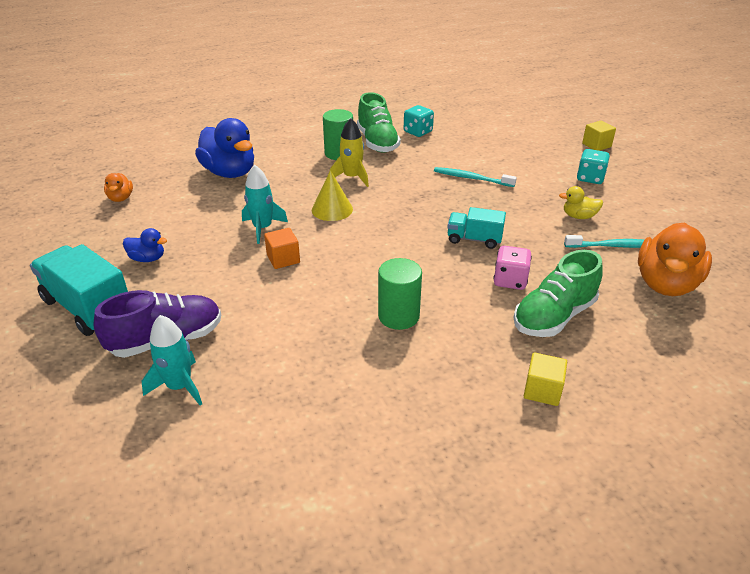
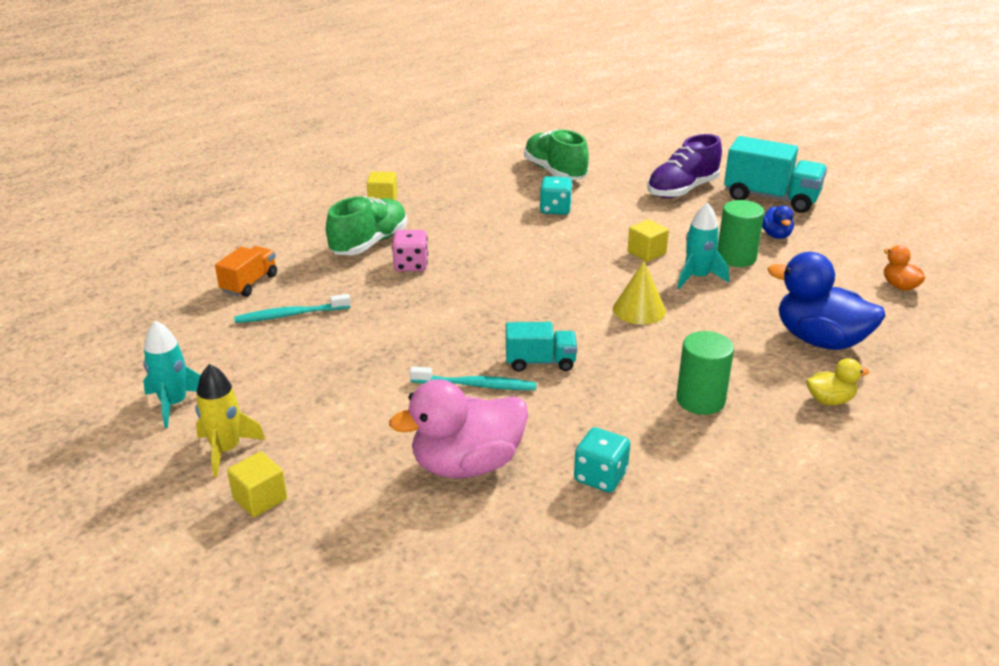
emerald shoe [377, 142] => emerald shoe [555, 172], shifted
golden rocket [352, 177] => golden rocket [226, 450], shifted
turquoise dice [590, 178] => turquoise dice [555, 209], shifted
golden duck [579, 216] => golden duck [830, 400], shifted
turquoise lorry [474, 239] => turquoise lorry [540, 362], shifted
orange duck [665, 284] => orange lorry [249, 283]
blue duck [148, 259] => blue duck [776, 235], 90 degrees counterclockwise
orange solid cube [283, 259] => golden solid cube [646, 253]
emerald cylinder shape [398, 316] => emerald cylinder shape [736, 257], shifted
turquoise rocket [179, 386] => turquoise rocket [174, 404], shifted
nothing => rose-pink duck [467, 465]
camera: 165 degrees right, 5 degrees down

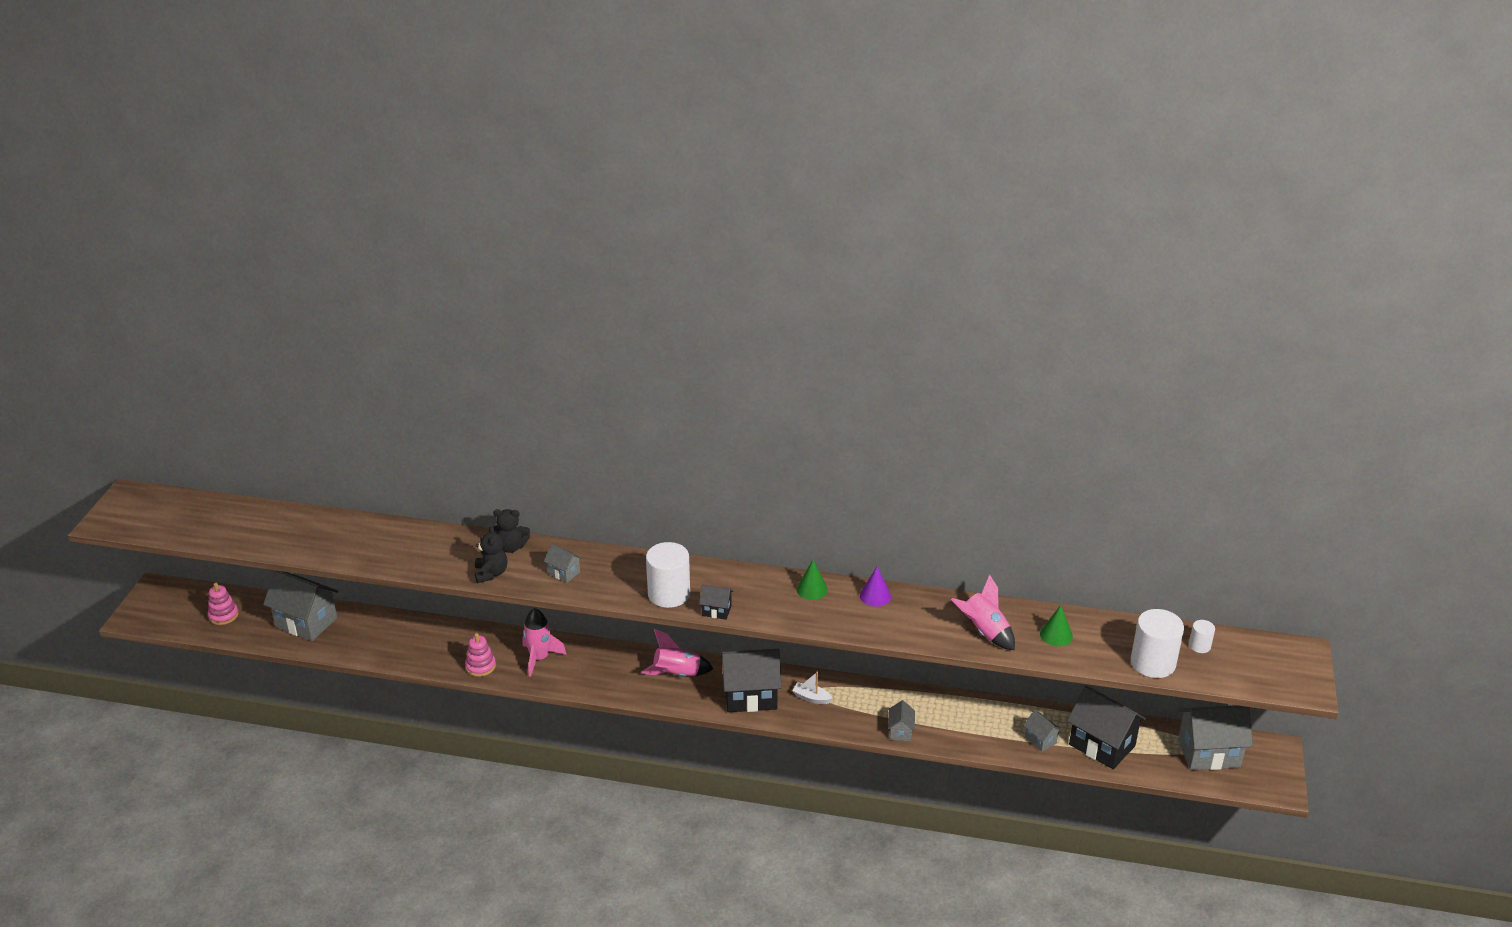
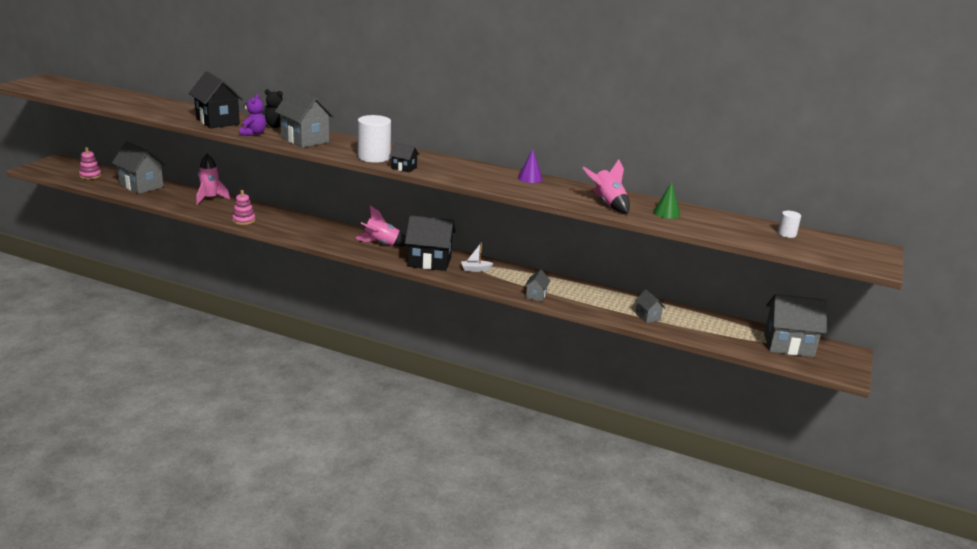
black teddy bear [491, 573] => royal purple teddy bear [253, 133]
gray cottage [564, 573] => gray cottage [305, 140], x2.06
emerald cone shape [812, 589] => nothing
rose-pink rocket [539, 658] => rose-pink rocket [210, 198], shifted
snow-white cylinder shape [1153, 663] => nothing
snow-white toy boat [811, 698] => snow-white toy boat [475, 269], 45 degrees counterclockwise
black cottage [1102, 745] => black cottage [217, 121], shifted
camera: 10 degrees right, 10 degrees down

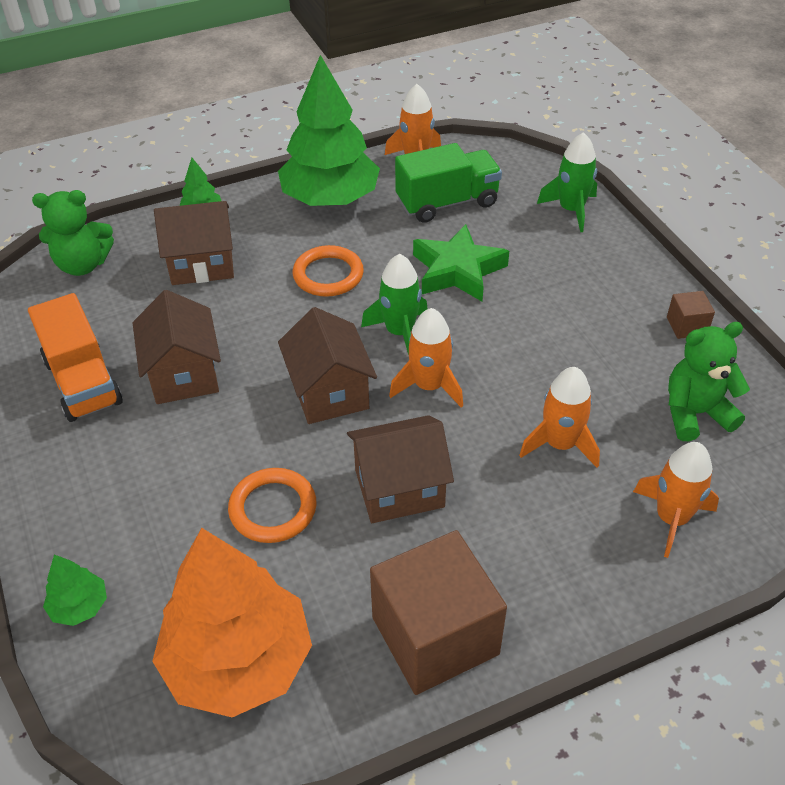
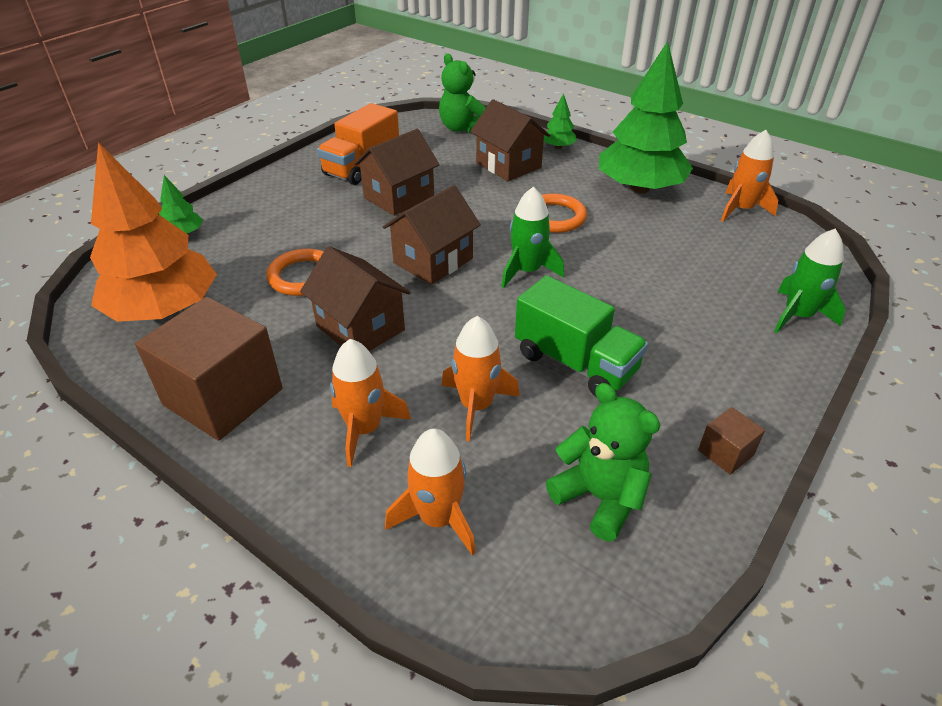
emerald lorry [447, 203] => emerald lorry [575, 363], shifted
emerald star [458, 270] => nothing
orange rocket [429, 386] => orange rocket [364, 429], shifted
camera: 60 degrees right, 5 degrees down

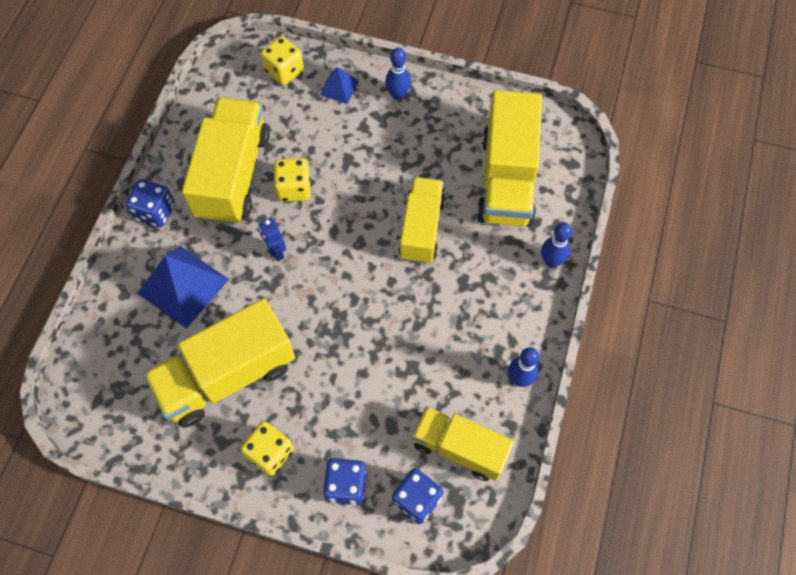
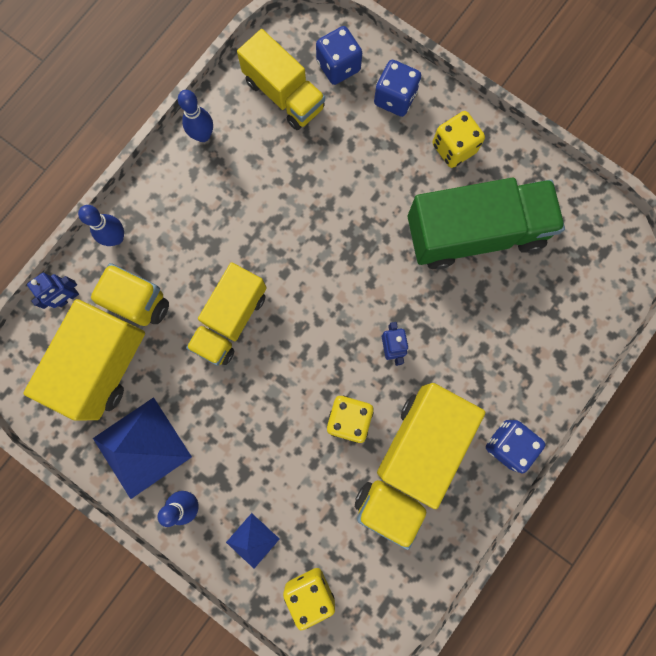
blue solid pyramid [183, 286] => blue solid pyramid [142, 447], shifted
golden lorry [227, 375] => emerald lorry [475, 233]
nothing => blue robot figure [68, 298]
camera: 160 degrees left, 15 degrees up

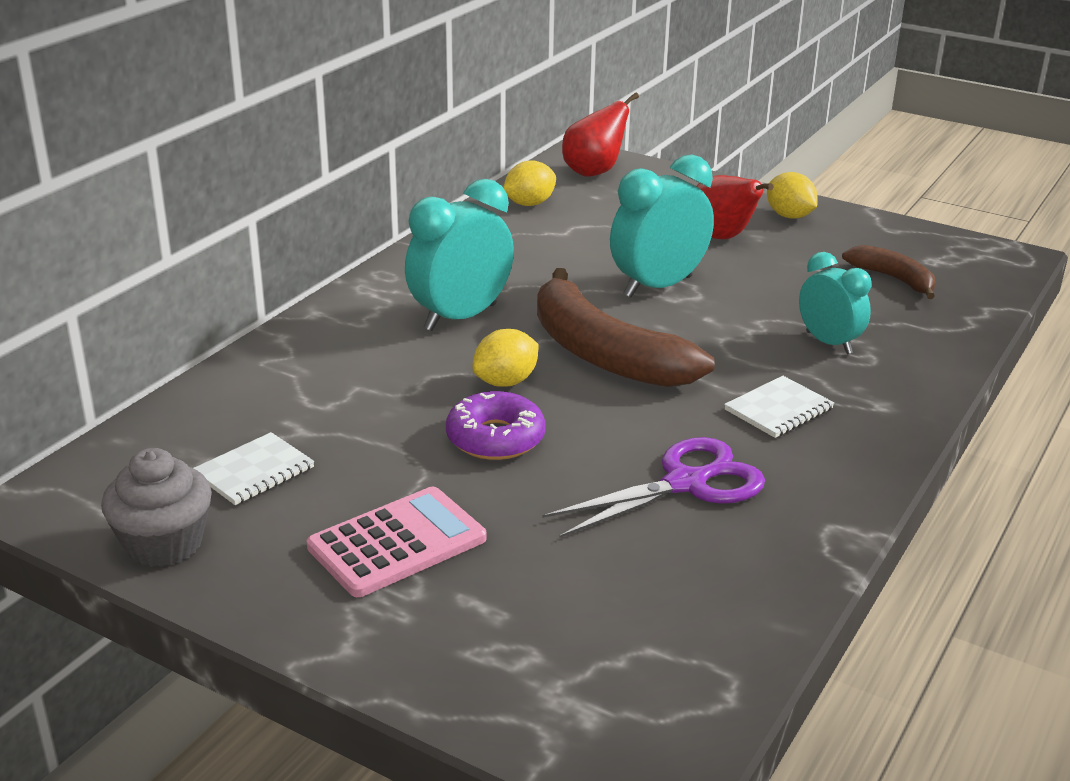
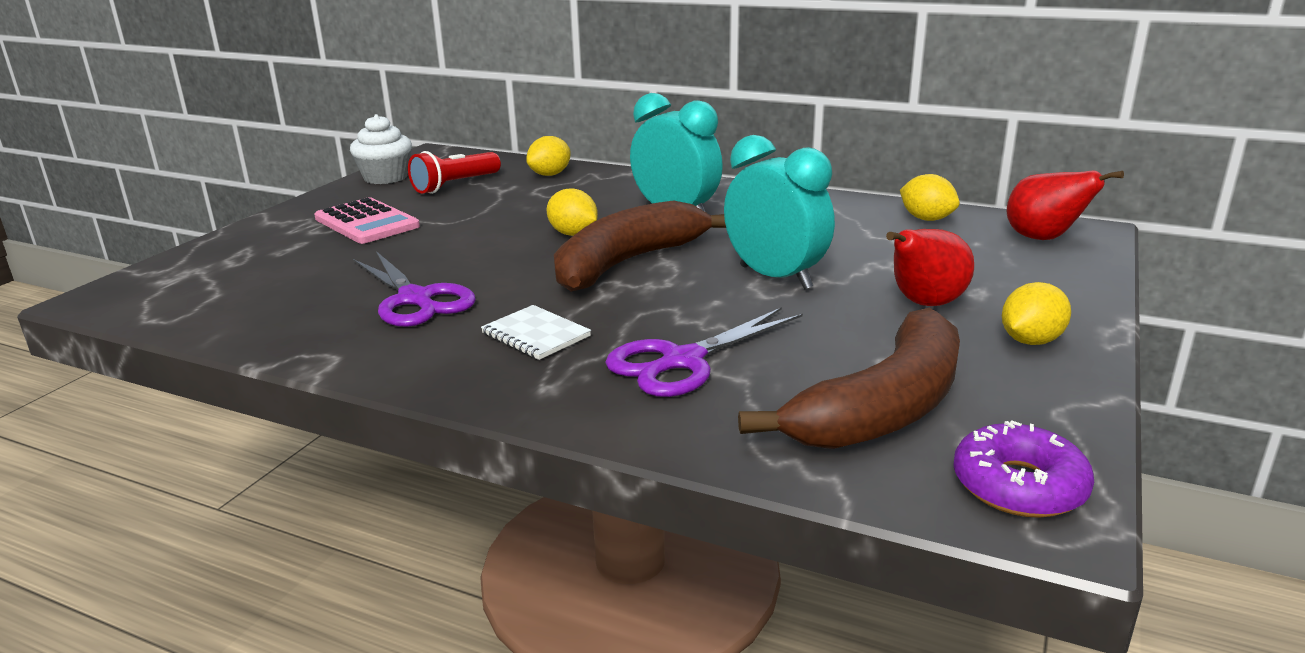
russet banana [893, 279] => russet banana [884, 407], x1.93
turquoise bedside clock [828, 343] => royal purple pair of scissors [683, 361]
royal purple doughnut [495, 438] => royal purple doughnut [1019, 486], shifted
snow-white notebook [254, 471] => scarlet pocket torch [455, 185]
gray muffin [164, 543] => snow-white muffin [385, 177]
nothing => golden lemon [550, 174]
camera: 85 degrees right, 5 degrees down

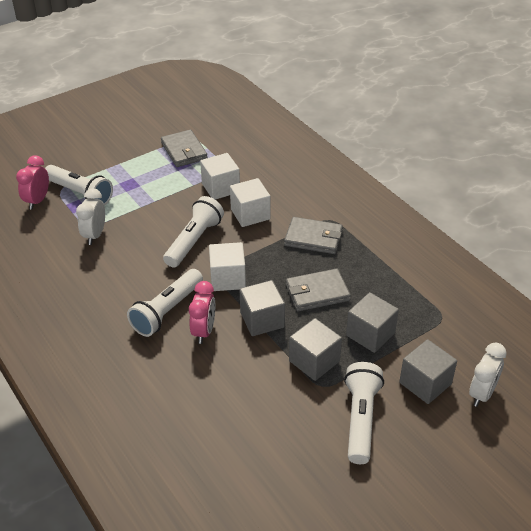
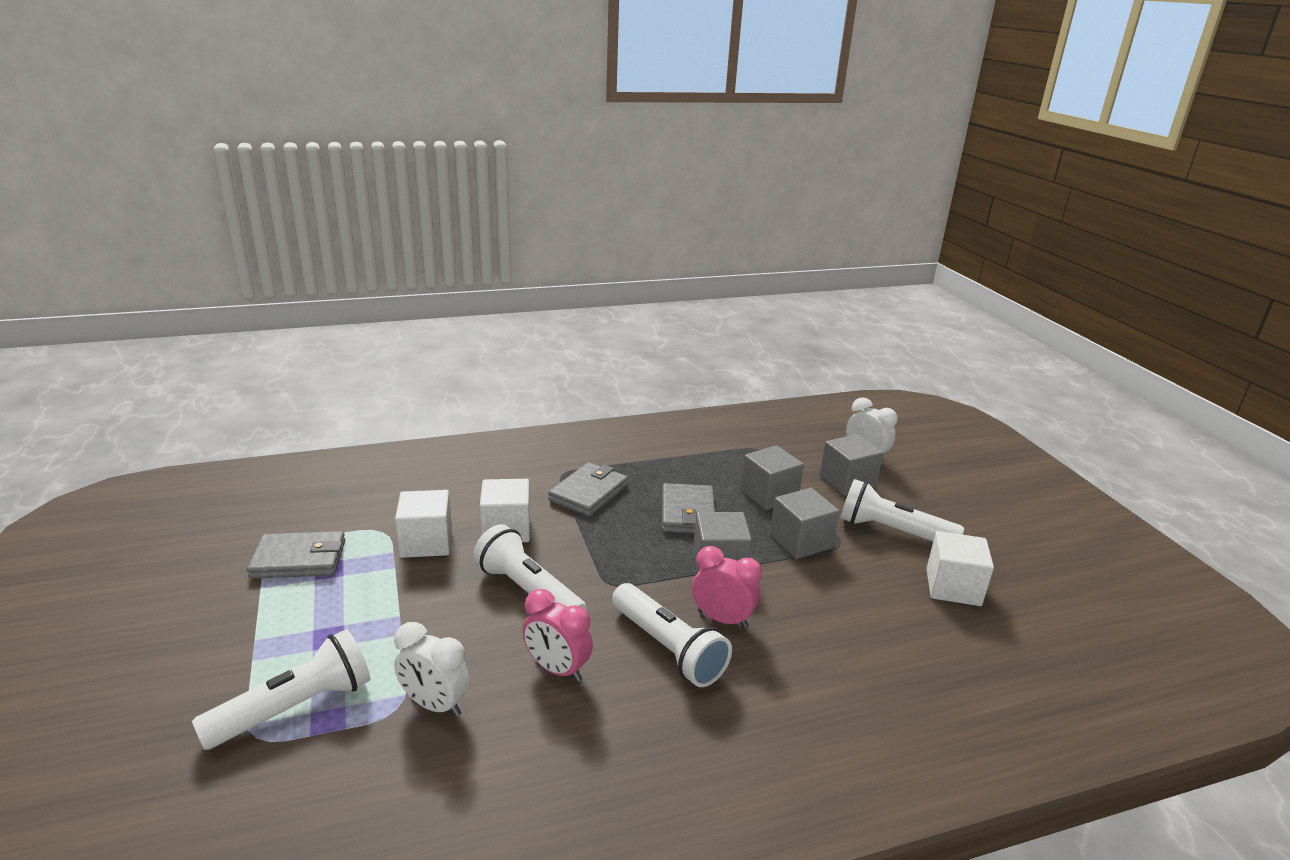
rose-pink bedside clock [37, 201] => rose-pink bedside clock [557, 669], shifted
snow-white solid cube [228, 278] => snow-white solid cube [953, 587], shifted
camera: 75 degrees left, 15 degrees down

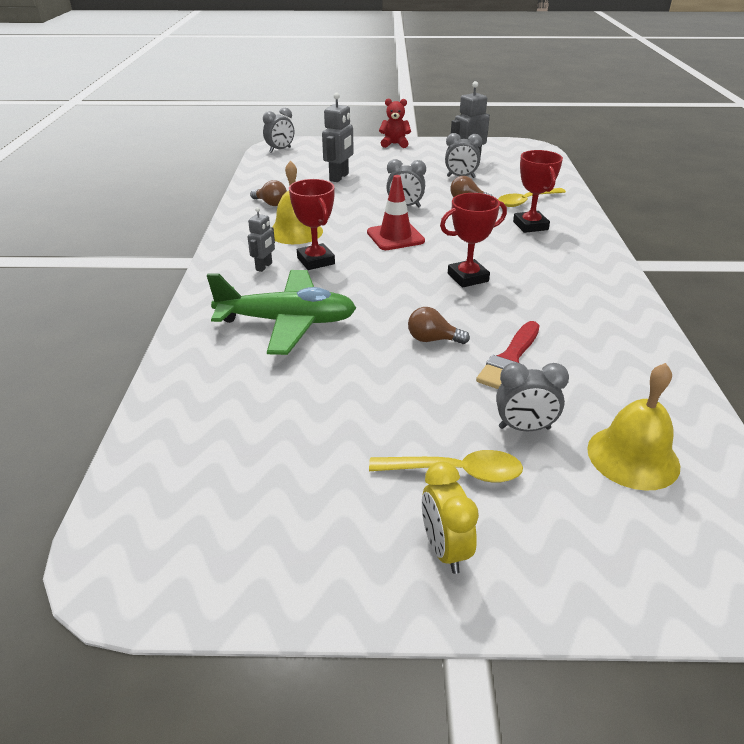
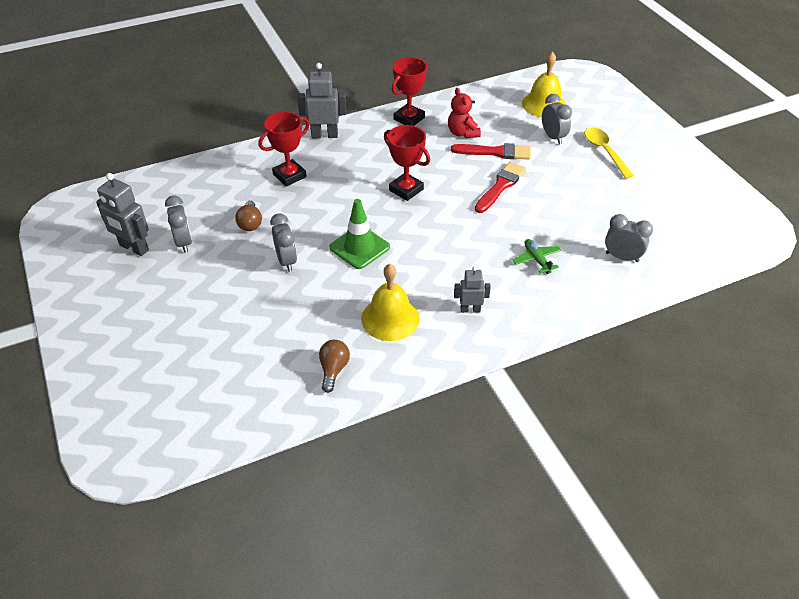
gray robot figure [339, 177] => gray robot figure [324, 135], shifted
scarlet teddy bear [394, 144] => scarlet teddy bear [462, 133], shifted
gray bedside clock [280, 150] => gray bedside clock [622, 257], shifted
scarlet safety cone [395, 237] => emerald safety cone [359, 247]
scarlet prize cup [316, 261] => scarlet prize cup [409, 118], shifted
golden teaspoon [526, 201] => nothing
emerald plane [287, 322] => emerald plane [536, 259], x0.43
russet lightbulb [432, 339] => scarlet paintbrush [500, 186]
golden bedside clock [444, 549] => nothing
camera: 115 degrees left, 10 degrees up

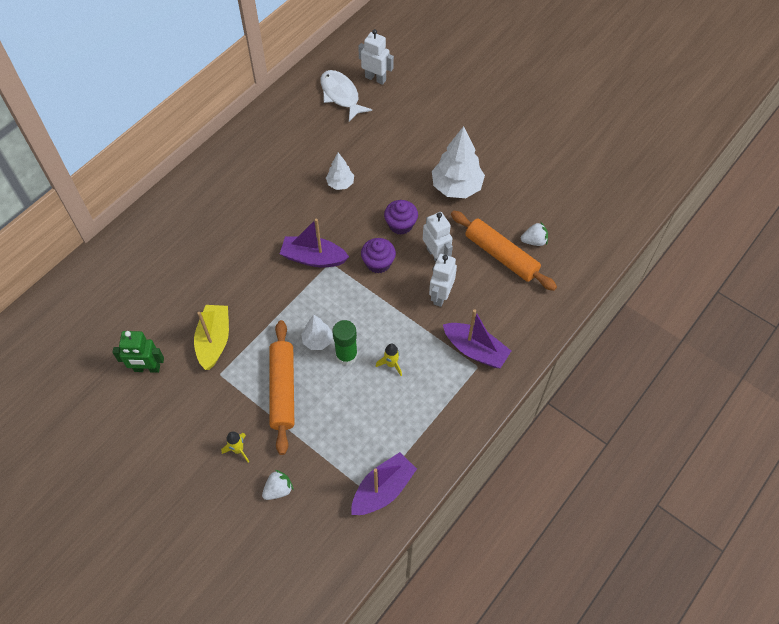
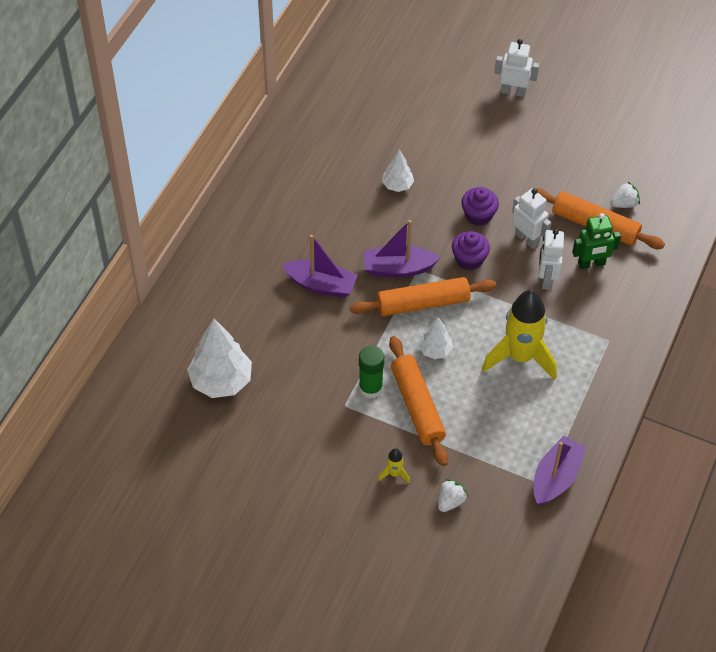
snow-white robot figure [375, 78] => snow-white robot figure [513, 92], shifted
snow-white fish [341, 95] => nothing
snow-white fir tree [456, 187] => snow-white fir tree [221, 381], shifted
golden toy boat [214, 341] => nothing
royal purple toy boat [475, 350] => royal purple toy boat [321, 285], shifted
emerald stick of glue [346, 355] => emerald stick of glue [370, 388], shifted
emerald robot figure [147, 368] => emerald robot figure [591, 264], shifted
golden rocket [391, 364] => golden rocket [520, 357], x2.43
nothing => orange pastry roller [423, 303]
camera: 15 degrees left, 5 degrees down

